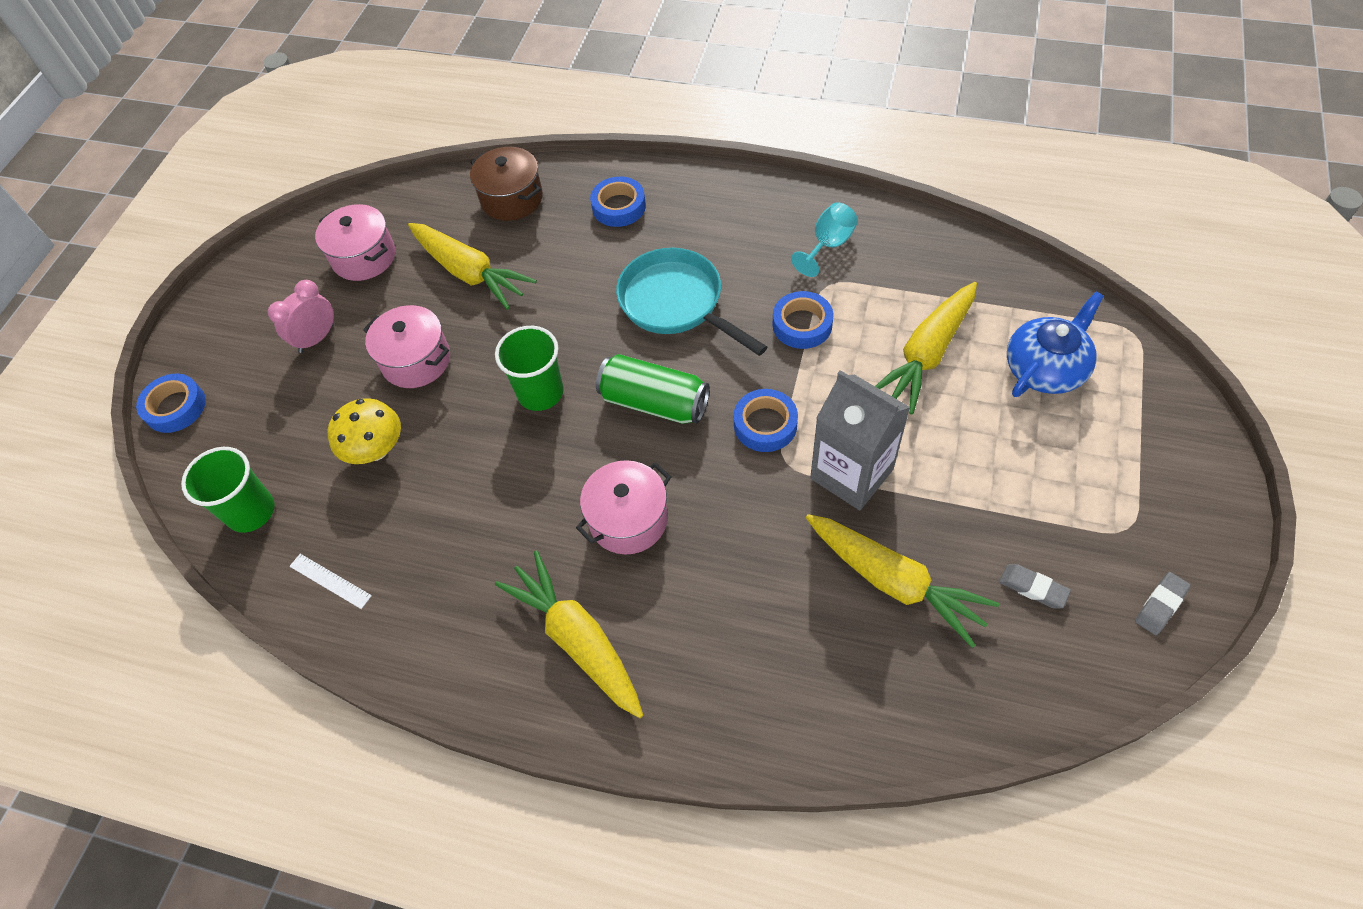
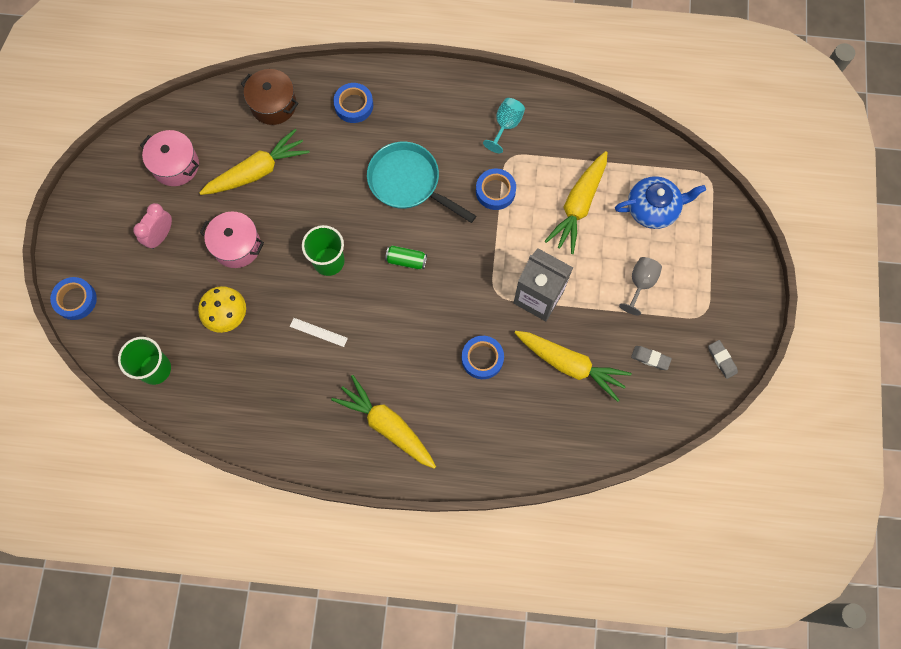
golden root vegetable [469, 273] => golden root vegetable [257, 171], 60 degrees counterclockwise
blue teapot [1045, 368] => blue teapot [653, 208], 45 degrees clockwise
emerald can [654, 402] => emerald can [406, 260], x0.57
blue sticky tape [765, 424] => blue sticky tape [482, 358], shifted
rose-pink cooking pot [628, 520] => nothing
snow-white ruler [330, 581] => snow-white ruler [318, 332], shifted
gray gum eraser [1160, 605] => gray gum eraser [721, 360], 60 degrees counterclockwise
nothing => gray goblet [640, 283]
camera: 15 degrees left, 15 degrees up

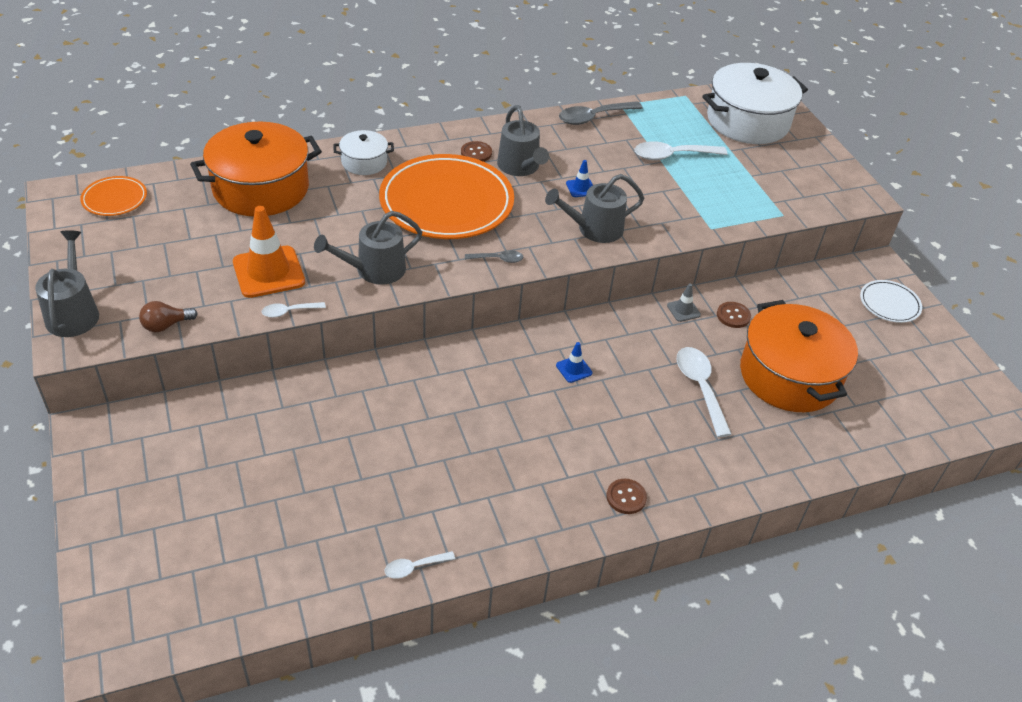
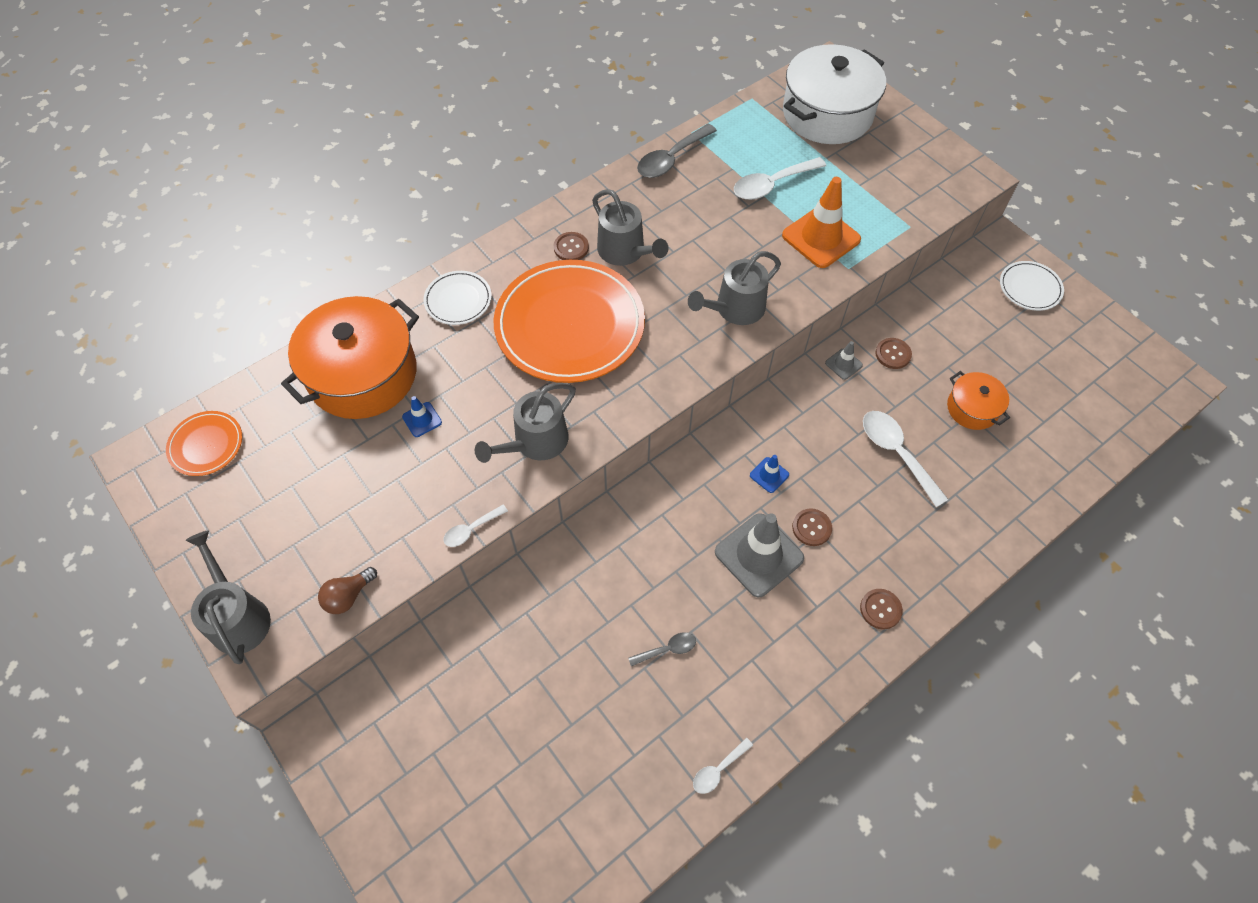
snow-white cooking pot [364, 162] => snow-white dinner plate [458, 300]
blue safety cone [581, 188] => blue safety cone [422, 419], shifted
orange safety cone [268, 272] => orange safety cone [821, 237], shifted
gray teaspoon [498, 259] => gray teaspoon [667, 649], shifted
orange cooking pot [789, 376] => orange cooking pot [972, 408], x0.50
nothing => russet sewing button [811, 528]
nothing => gray safety cone [759, 555]
camera: 15 degrees left, 15 degrees up

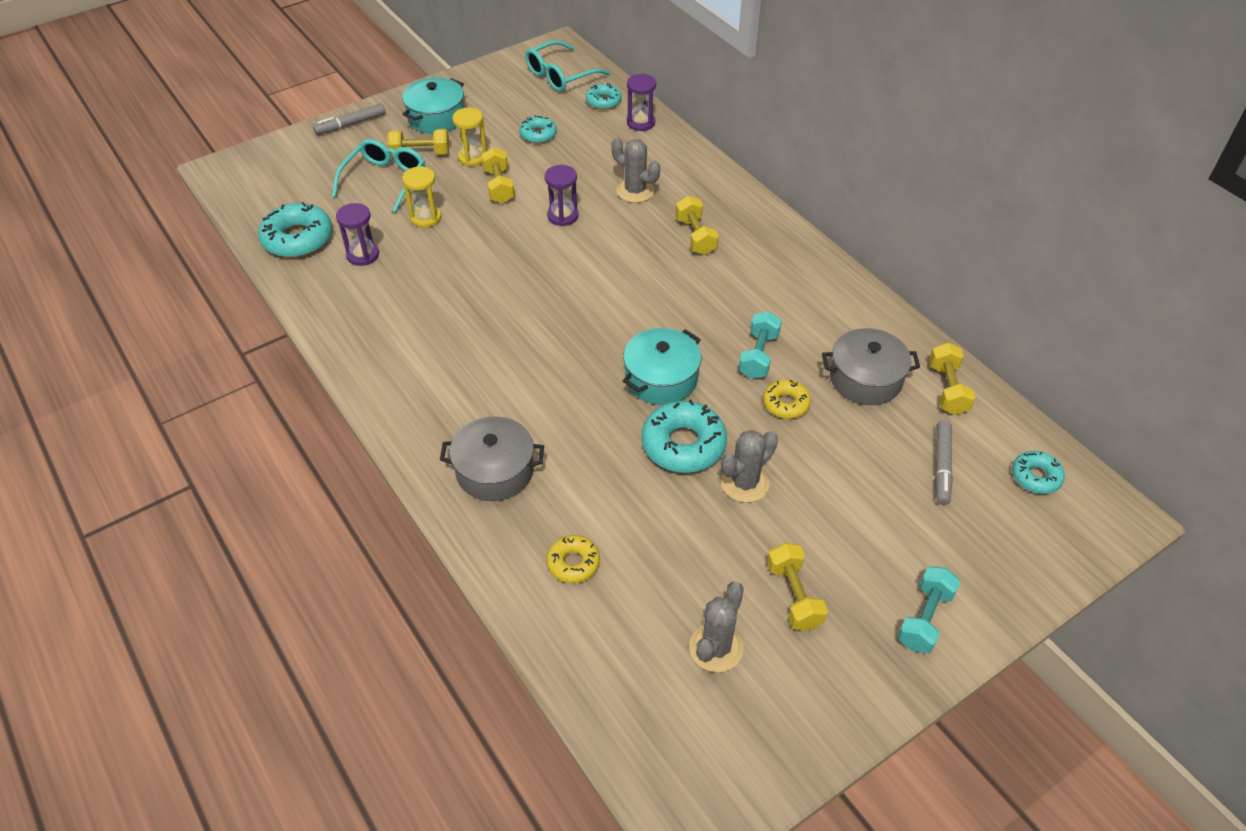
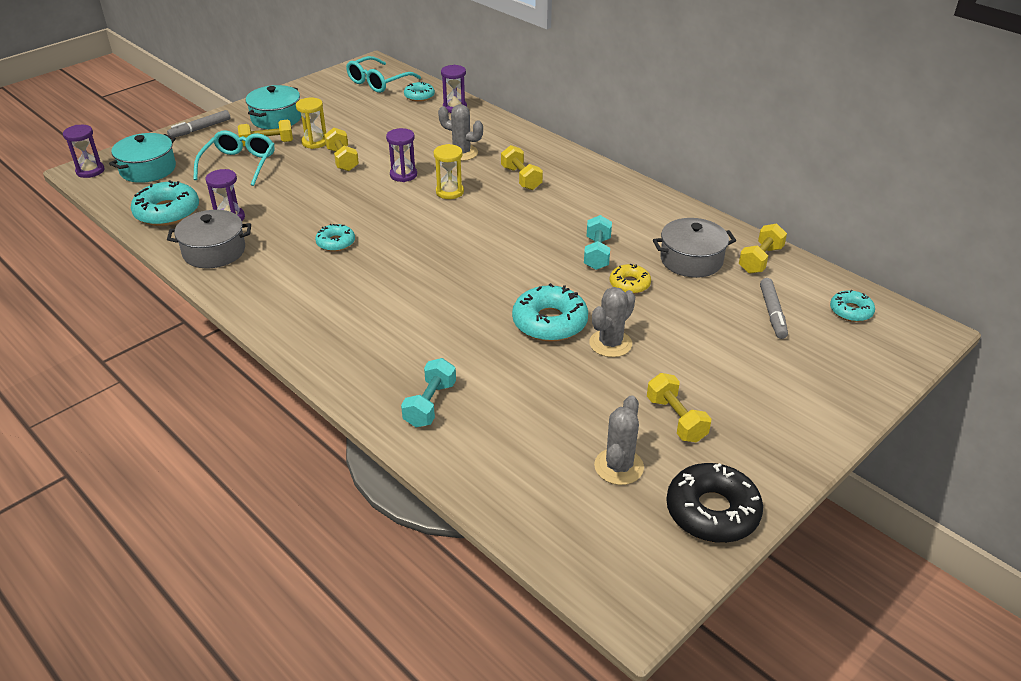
turquoise doughnut [538, 134] => turquoise doughnut [336, 243], shifted
golden sand timer [426, 218] => golden sand timer [449, 192], shifted
turquoise cooking pot [661, 378] => turquoise cooking pot [148, 169], shifted
golden hand weight [947, 389] => golden hand weight [760, 260], 45 degrees clockwise
gray cooking pot [495, 471] => gray cooking pot [214, 251], shifted
golden doughnut [573, 563] => nothing
turquoise hand weight [924, 618] => turquoise hand weight [430, 404], shifted
nothing => royal purple sand timer [90, 171]
nothing => black doughnut [712, 511]
camera: 10 degrees left, 10 degrees down

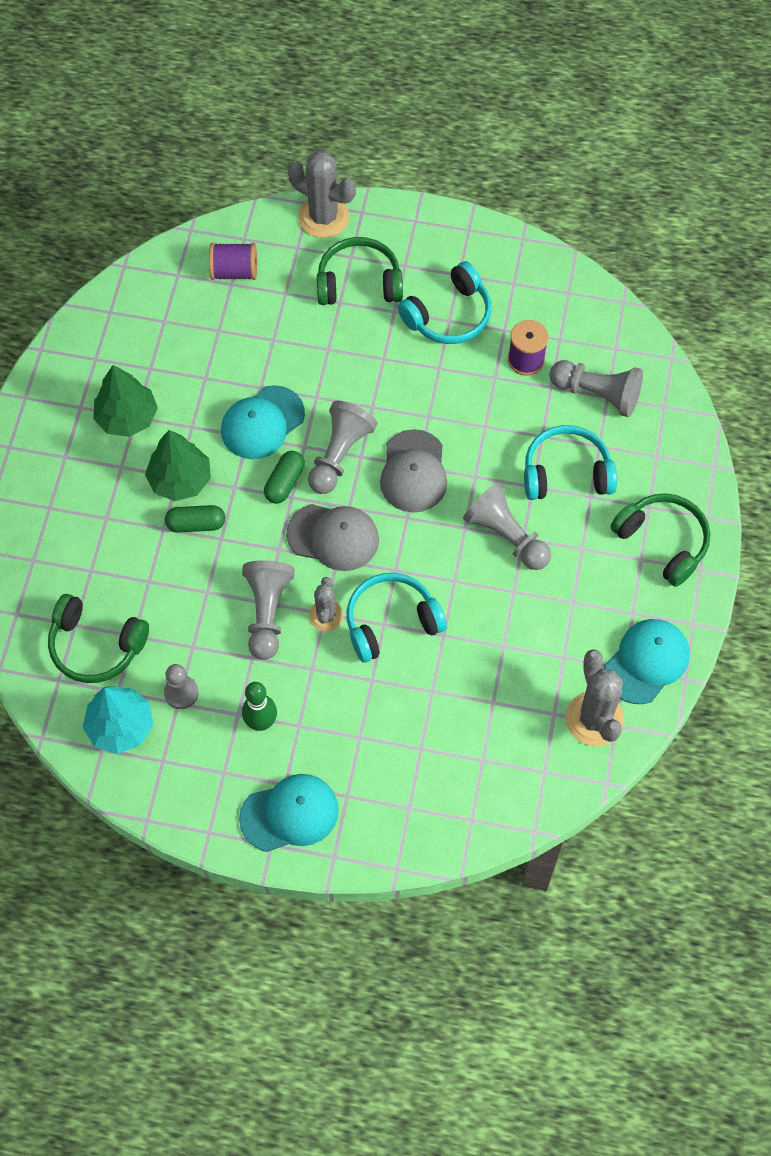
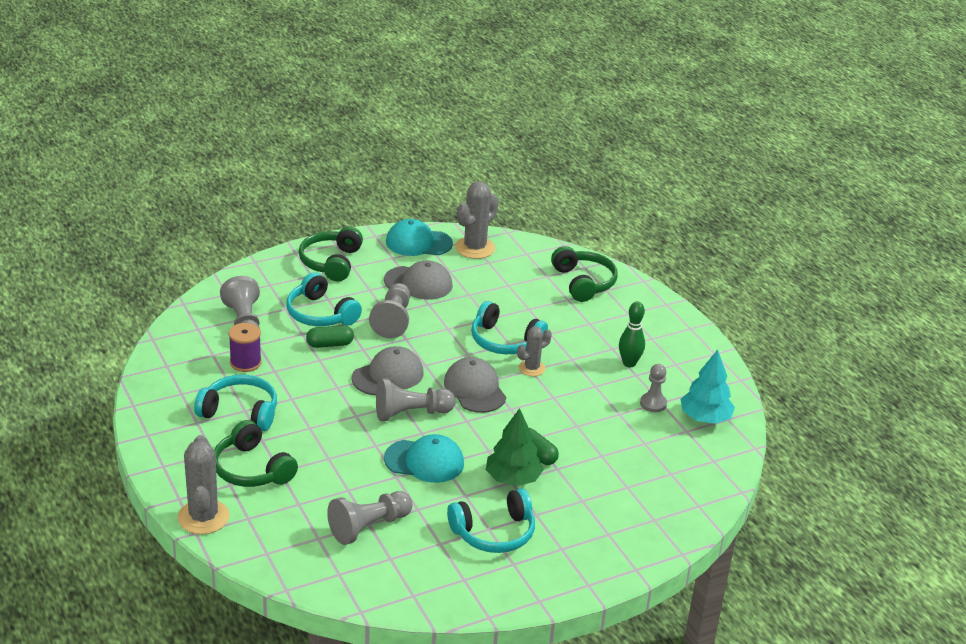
royal purple spool [234, 271] => nothing
emerald fir tree [127, 417] => turquoise headphones [494, 533]
emerald pill shape [284, 482] => emerald pill shape [330, 344], shifted
gray chess pawn [267, 613] => gray chess pawn [368, 527], shifted
emerald headphones [96, 646] => emerald headphones [583, 282], shifted
turquoise peaked cap [289, 814] => nothing
nothing => gray peaked cap [418, 283]
camera: 130 degrees left, 30 degrees down

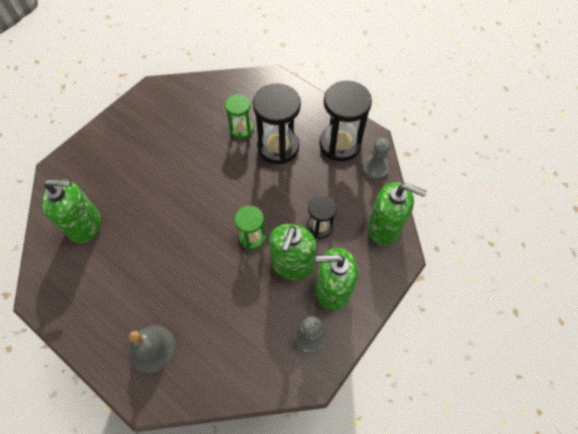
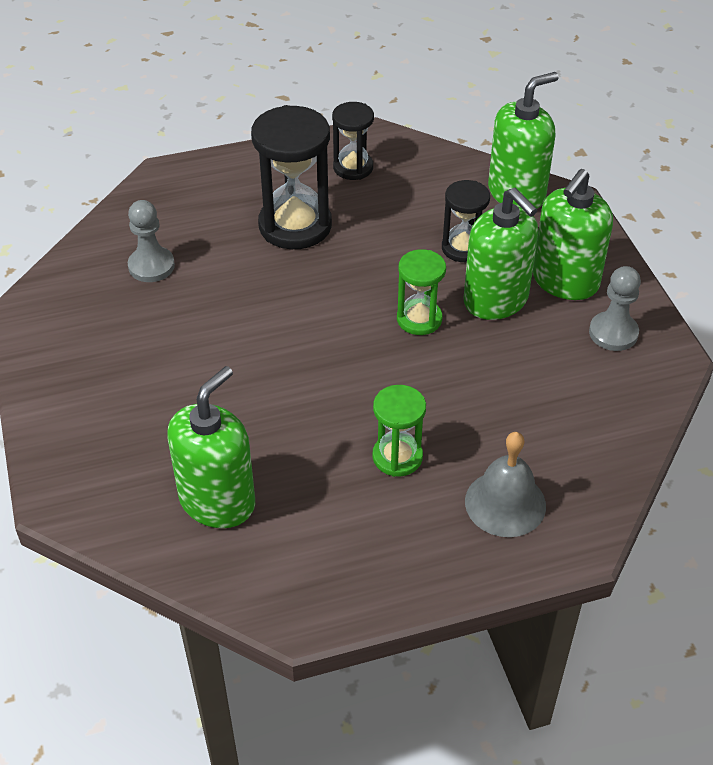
black sand timer [340, 144] => black sand timer [353, 167], x0.58
emerald sand timer [241, 129] => emerald sand timer [397, 457], shifted
gray chess pawn [375, 168] => gray chess pawn [151, 266], shifted
camera: 55 degrees left, 15 degrees down

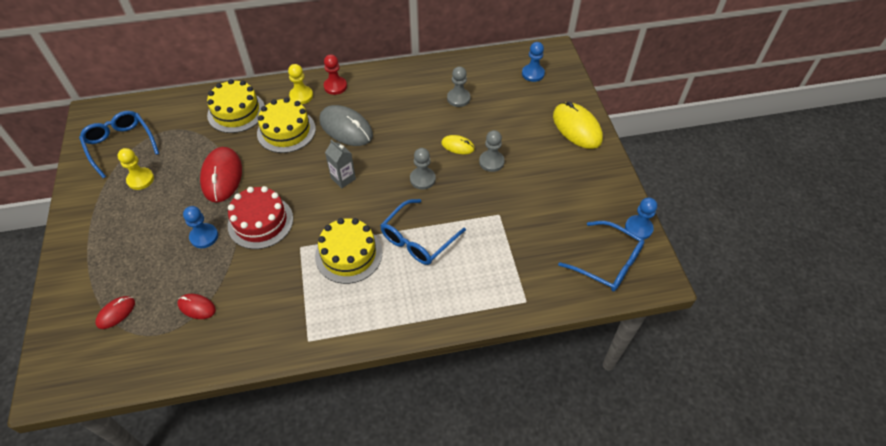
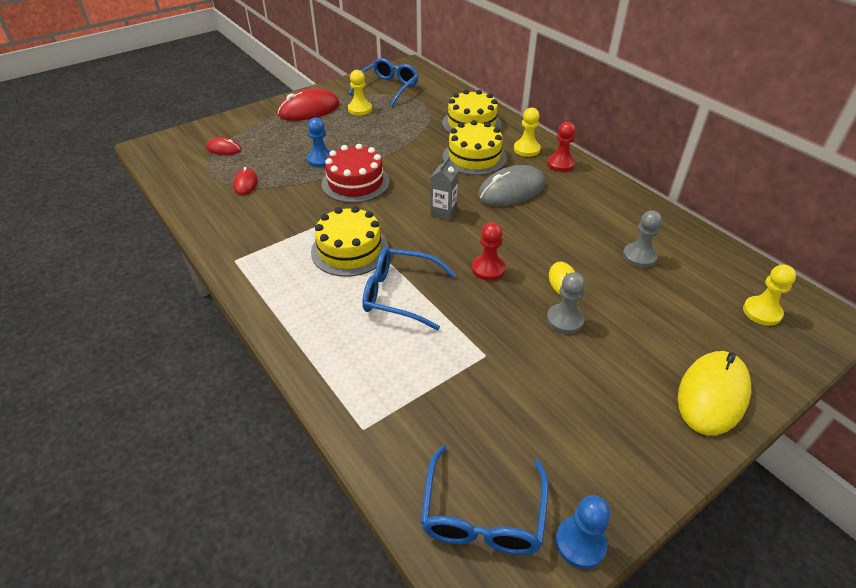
blue chess pawn [533, 74] => golden chess pawn [762, 312]
gray PC mouse [346, 128] => gray PC mouse [511, 190], 45 degrees clockwise
scarlet PC mouse [222, 176] => scarlet PC mouse [309, 110], shifted
gray chess pawn [422, 179] => scarlet chess pawn [488, 269]
camera: 65 degrees right, 10 degrees down

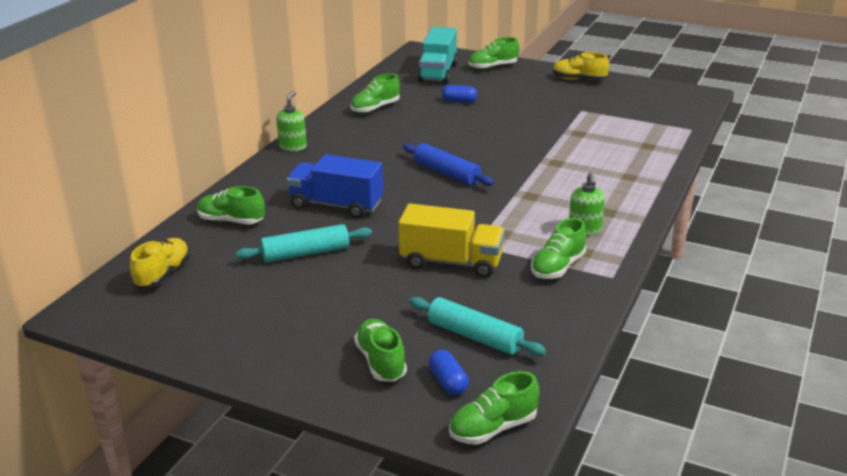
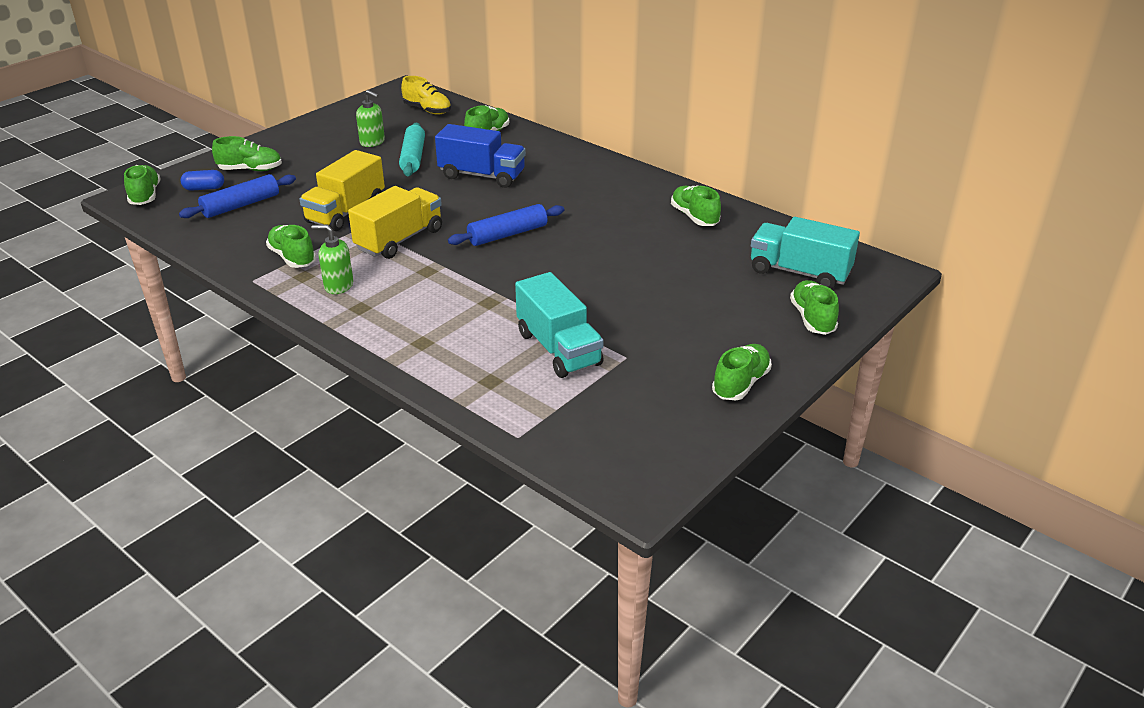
golden shoe [579, 79] => emerald shoe [740, 384]
blue pill shape [459, 101] => nothing
emerald soap dispenser [293, 147] => emerald soap dispenser [372, 142], shifted
blue lorry [336, 205] => blue lorry [482, 175], 75 degrees clockwise
turquoise pastry roller [474, 336] => blue pastry roller [241, 205]
nothing => golden lorry [399, 240]
nothing => turquoise lorry [558, 349]
camera: 105 degrees right, 5 degrees up

